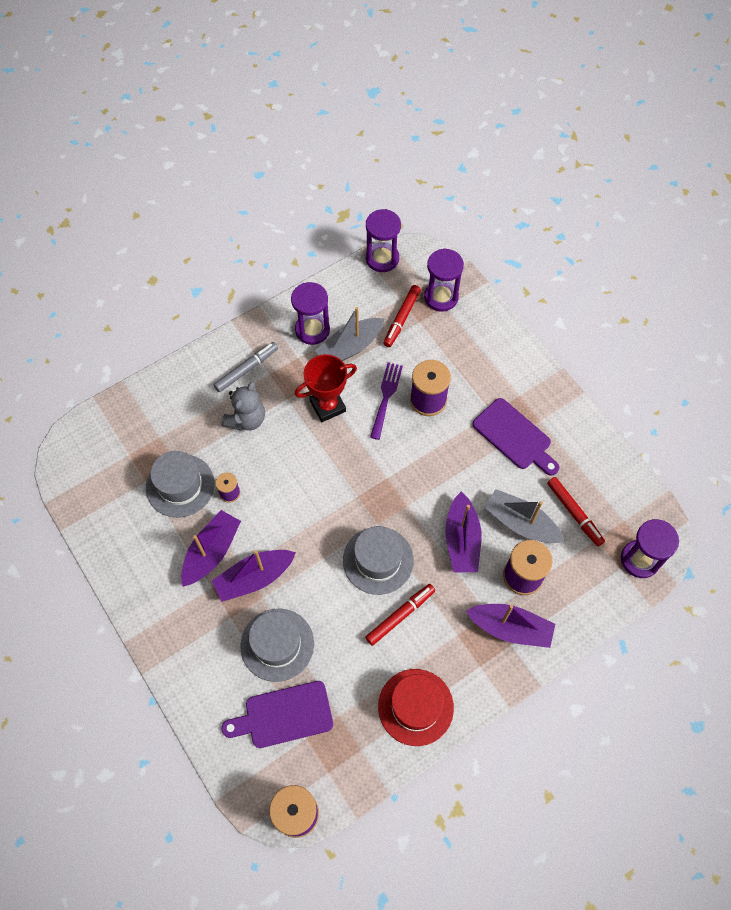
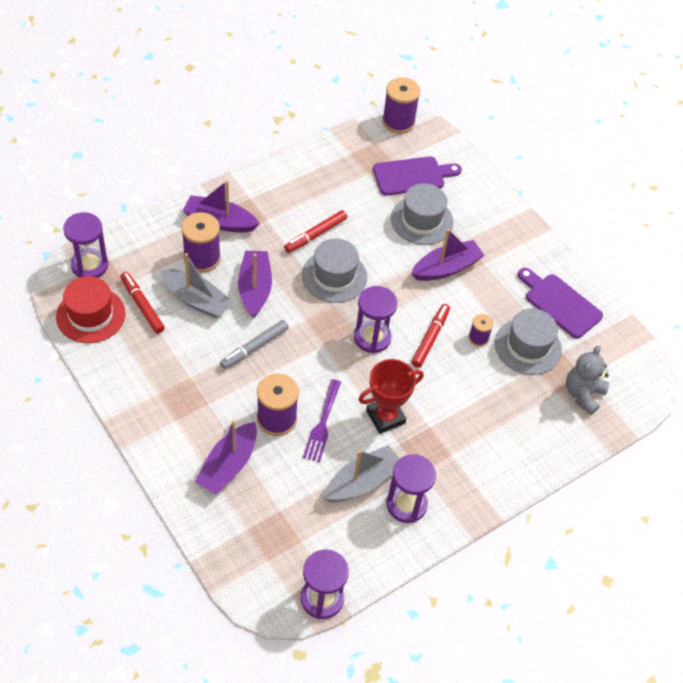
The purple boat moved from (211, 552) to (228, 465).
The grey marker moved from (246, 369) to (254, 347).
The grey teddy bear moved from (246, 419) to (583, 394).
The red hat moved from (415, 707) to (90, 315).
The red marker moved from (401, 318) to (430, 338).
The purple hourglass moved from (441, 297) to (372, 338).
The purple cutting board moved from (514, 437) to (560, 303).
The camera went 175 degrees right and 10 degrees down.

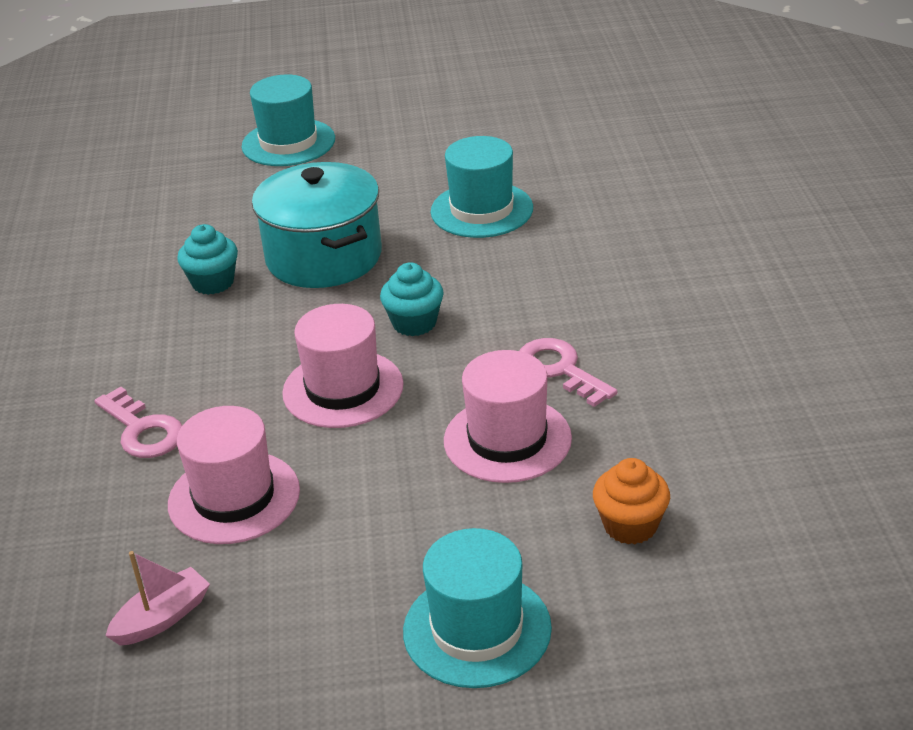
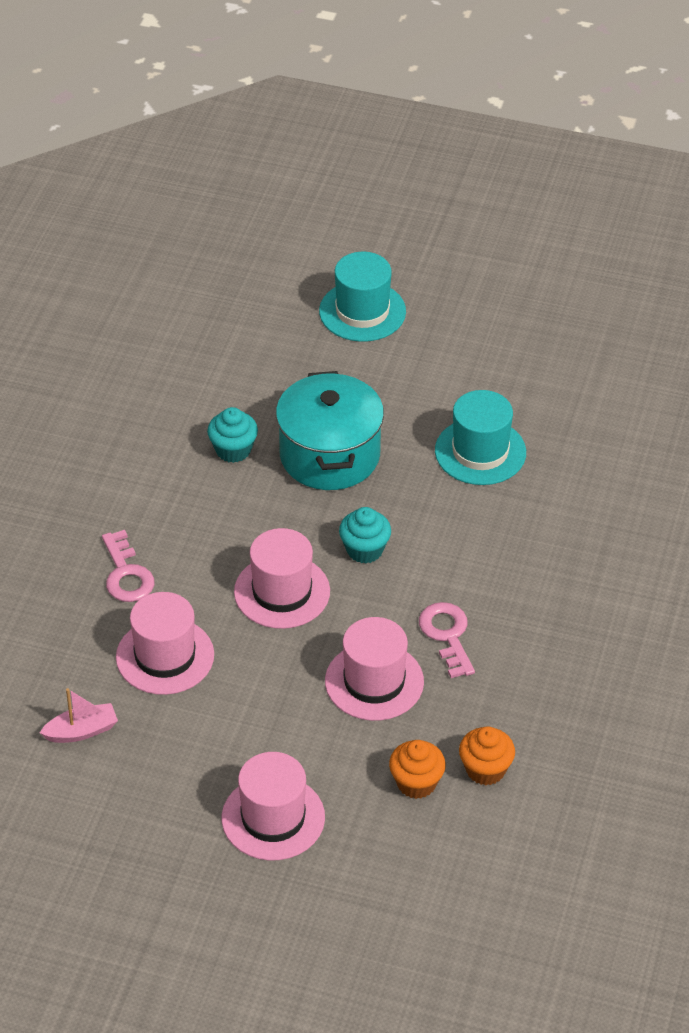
The turquoise hat at (477, 629) became the pink hat at (273, 818).
The orange cupcake at (485, 769) appeared.
The camera went 20 degrees right and 10 degrees up.

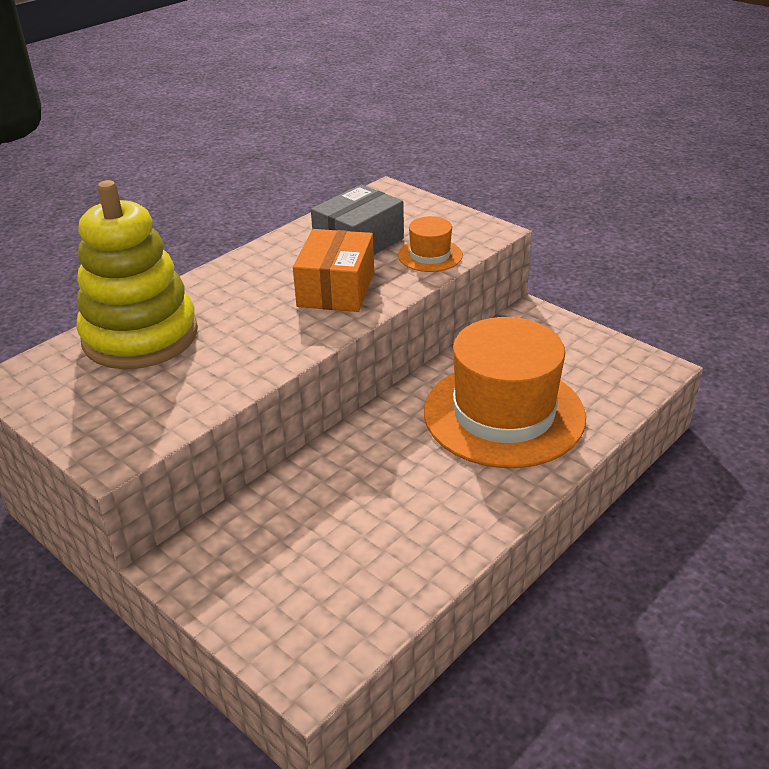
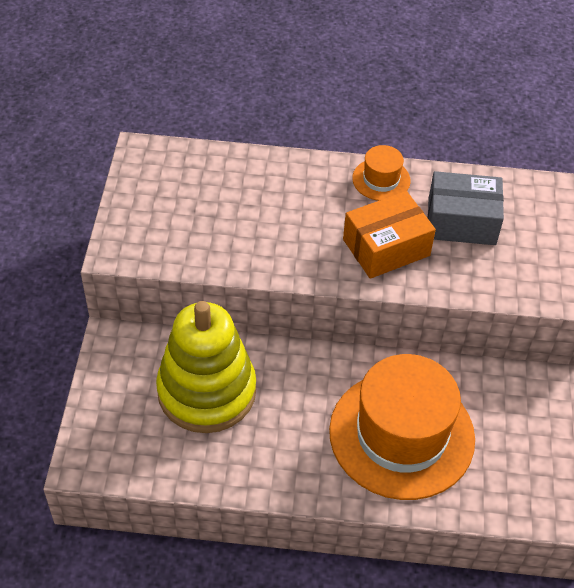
The yellow stacking toy moved from (140, 336) to (207, 391).
The orange hat moved from (430, 255) to (381, 179).
The camera went 50 degrees right and 15 degrees up.

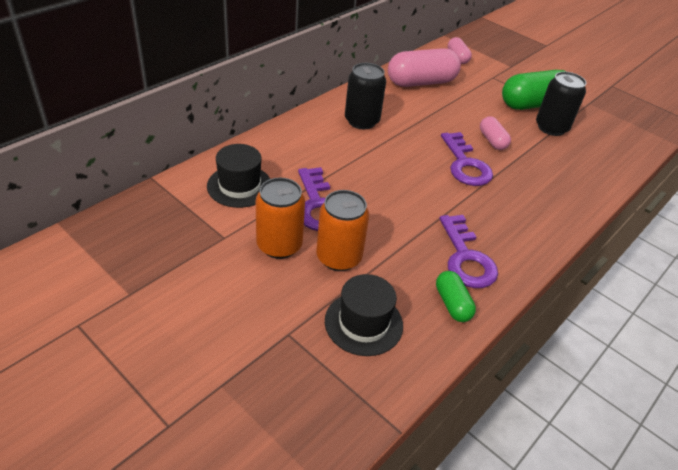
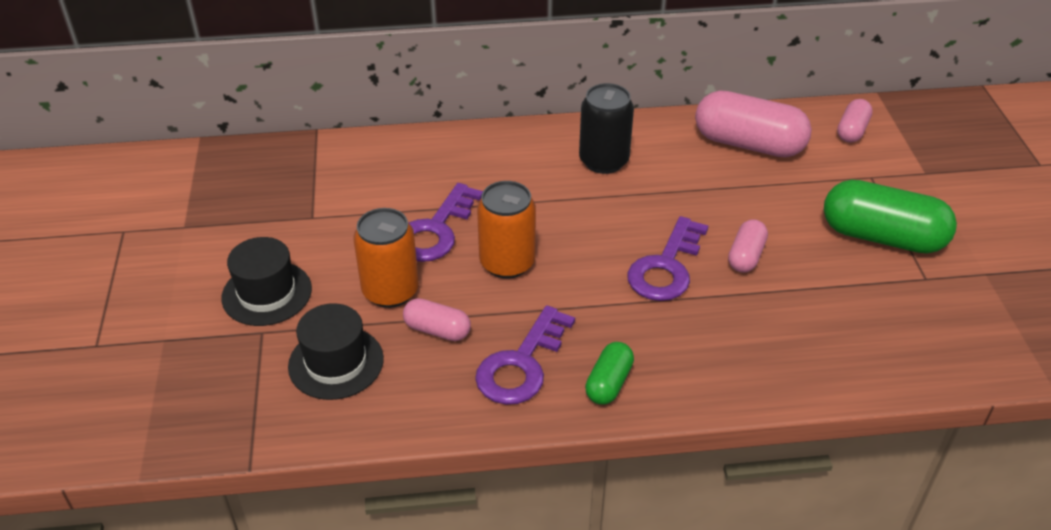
The black hat moved from (239, 186) to (267, 293).
The orange can moved from (279, 245) to (507, 263).
The green capsule moved from (452, 304) to (608, 383).
The black can at (551, 127) disappeared.
The pink capsule at (437, 330) appeared.
The camera went 45 degrees right and 0 degrees up.

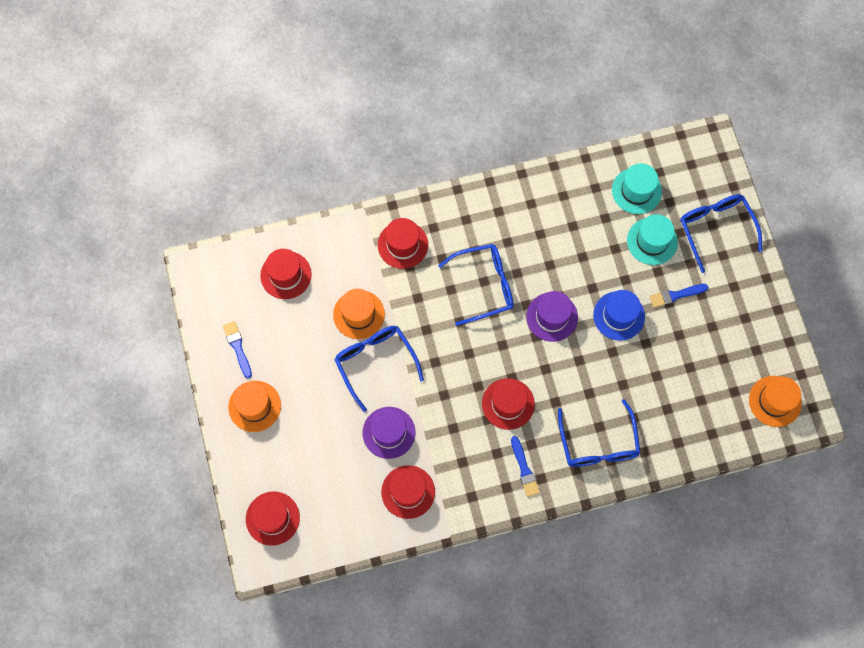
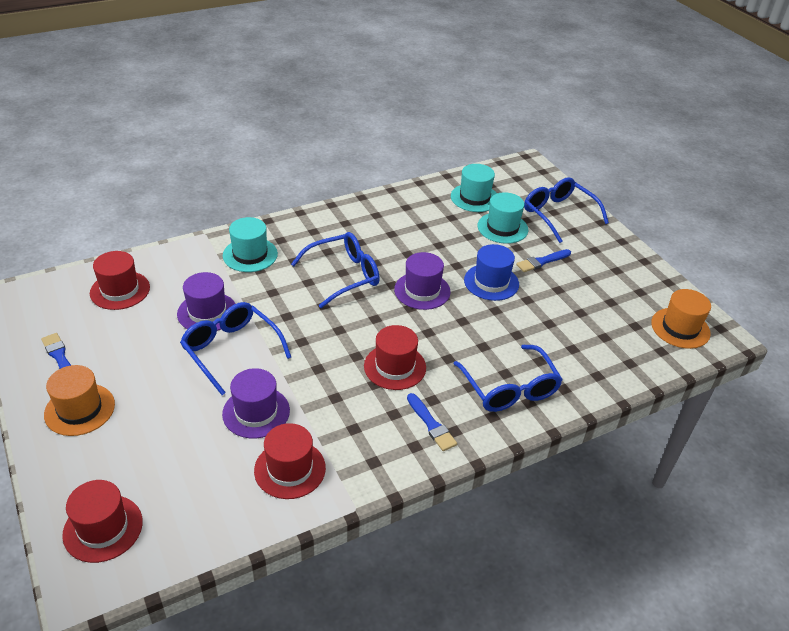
The orange hat at (359, 314) became the purple hat at (207, 312).
The red hat at (402, 245) became the turquoise hat at (250, 255).
The camera went 15 degrees left and 30 degrees down.

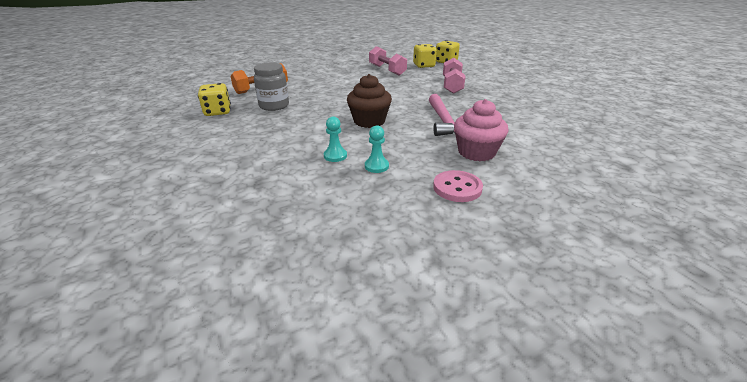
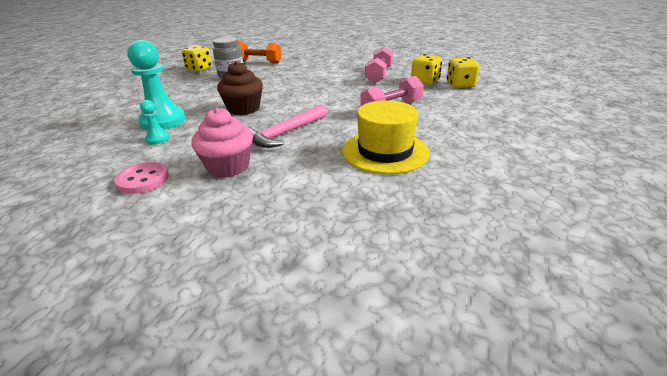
The turquoise pawn at (335, 156) changed to 2.09 times the size.
The yellow hat at (385, 151) appeared.
The camera went 50 degrees right and 0 degrees up.

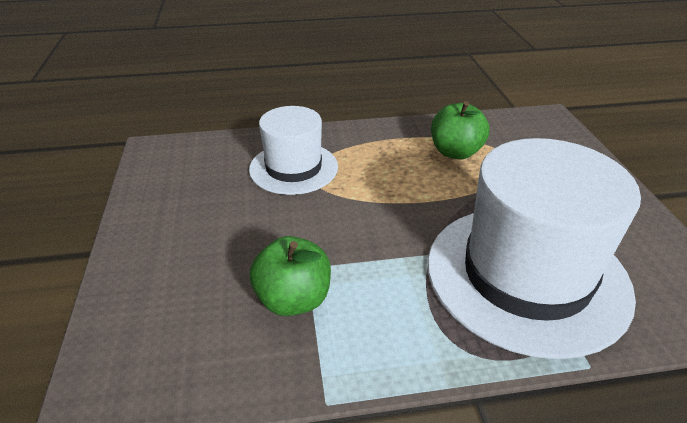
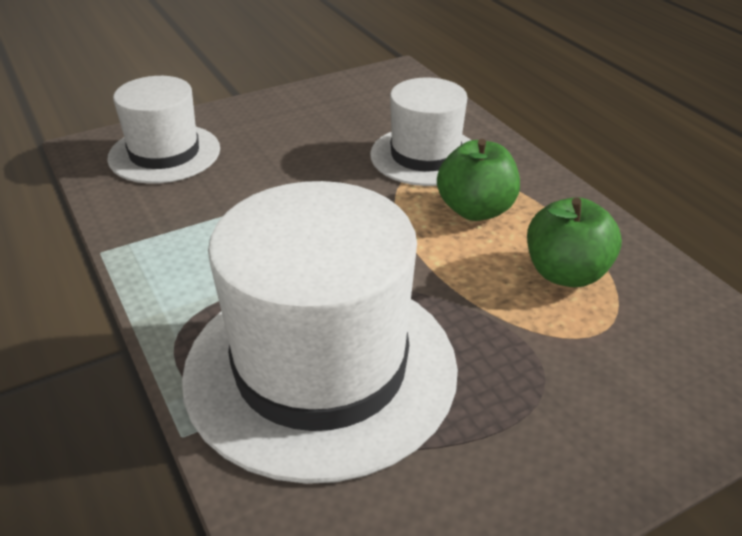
The green apple moved from (293, 299) to (475, 210).
The white hat at (164, 153) appeared.
The camera went 70 degrees right and 0 degrees up.

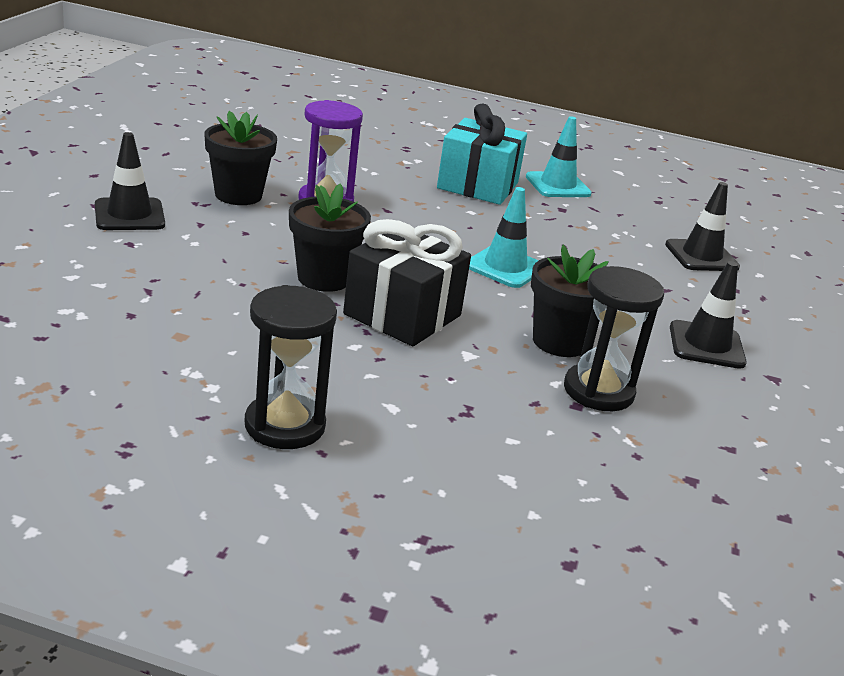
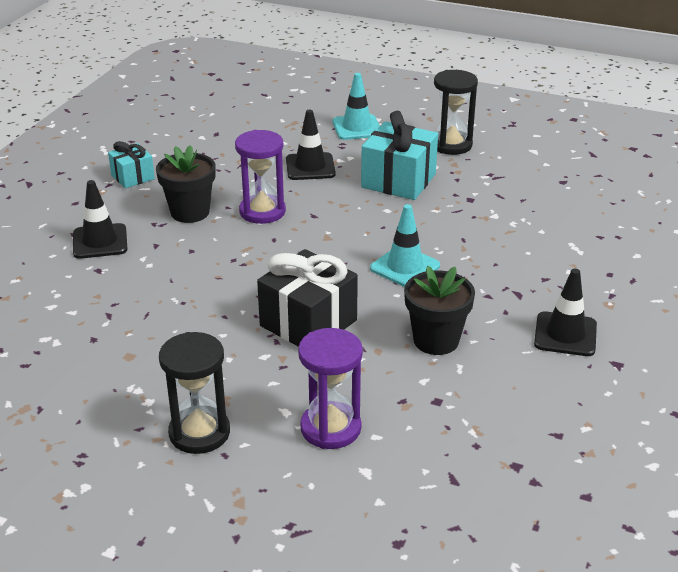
The black flower pot at (324, 278) disappeared.
The turquoise traffic cone moved from (558, 185) to (357, 128).
The black hourglass moved from (598, 391) to (451, 145).
The black traffic cone moved from (701, 256) to (310, 167).
The turquoise gift at (133, 177) appeared.
The purple hourglass at (330, 428) appeared.
The camera went 10 degrees right and 5 degrees up.

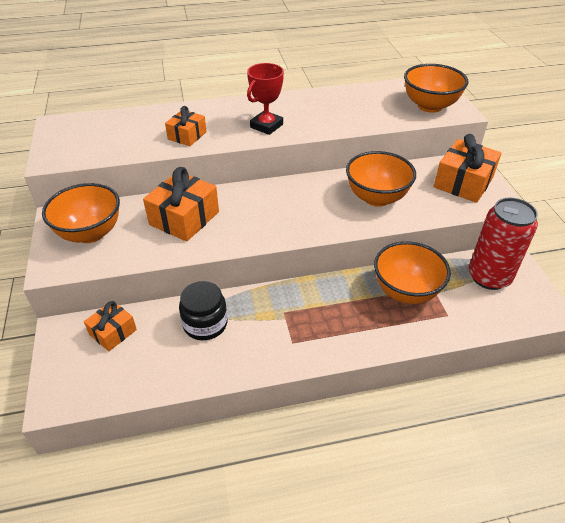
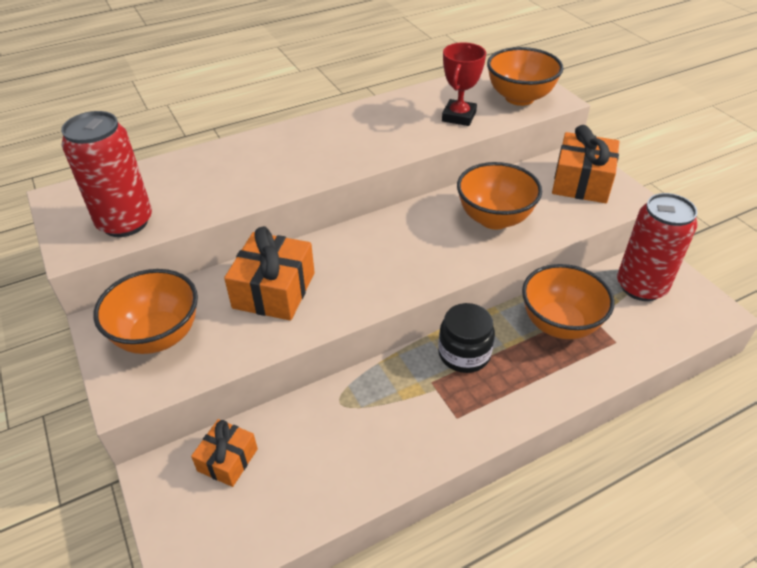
The orange gift at (187, 136) disappeared.
The black jar moved from (205, 324) to (464, 354).
The red trophy moved from (266, 126) to (459, 116).
The red can at (125, 222) appeared.
The camera went 15 degrees left and 0 degrees up.

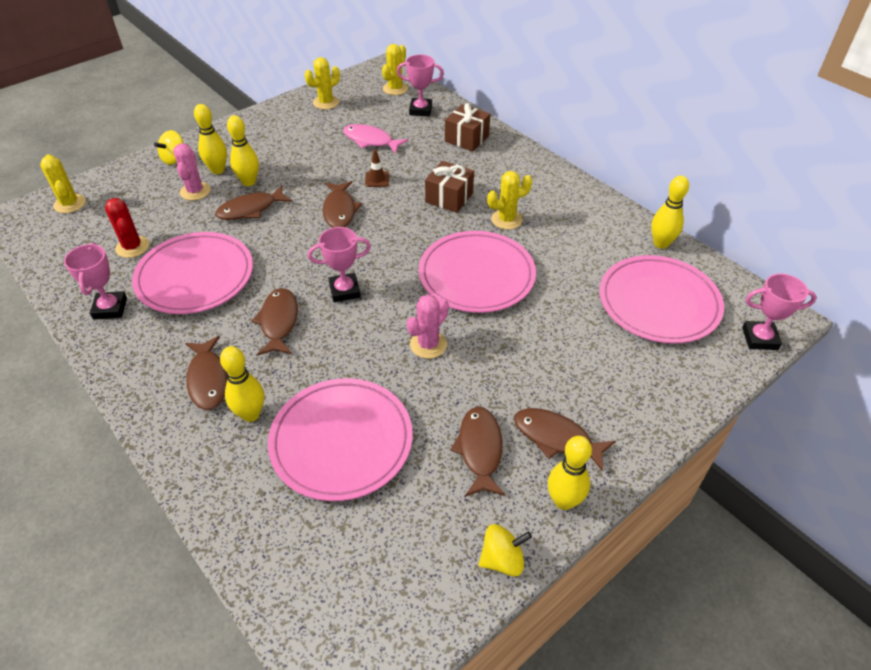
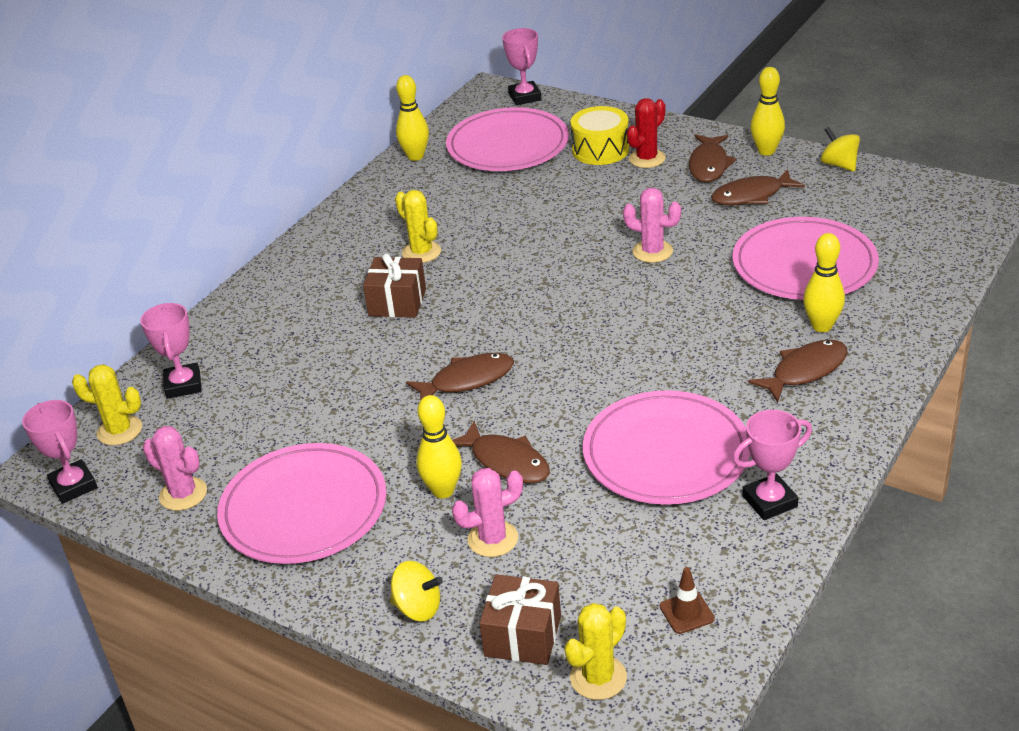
The red cactus moved from (132, 247) to (647, 159).
The yellow bowling pin at (218, 170) disappeared.
The brown fish at (279, 322) disappeared.
The yellow cactus at (326, 102) became the pink cactus at (183, 494).
The pink trophy moved from (344, 290) to (73, 486).
The pink fish at (370, 140) disappeared.
The brown traffic cone moved from (377, 179) to (686, 612).
The pink plate moved from (476, 275) to (304, 509).
The brown gift moved from (466, 138) to (523, 636).
The yellow drum at (600, 150) appeared.
The camera went 105 degrees left and 10 degrees down.

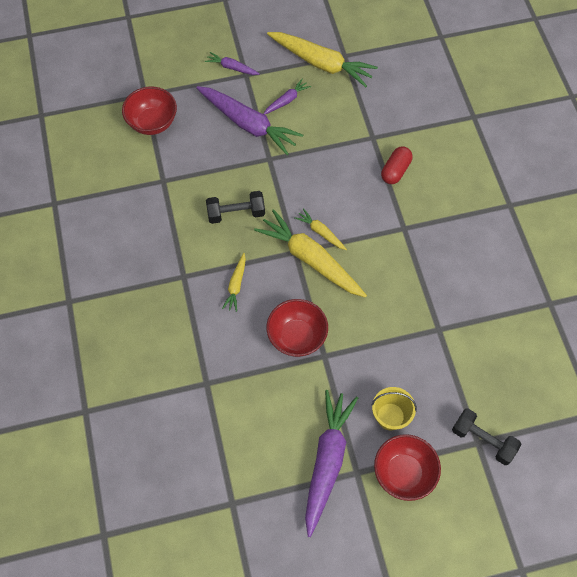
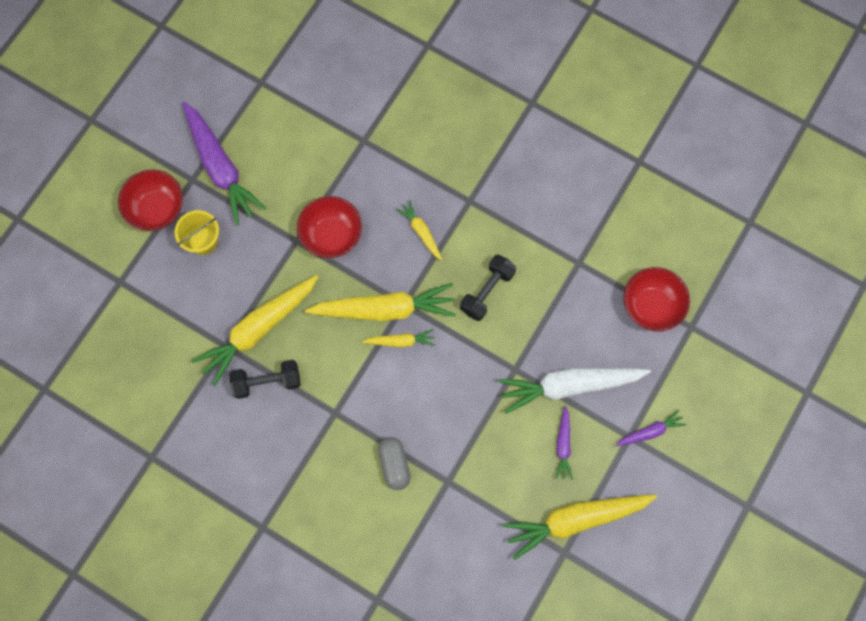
The purple carrot at (248, 124) became the white carrot at (569, 386).
The red capsule at (395, 171) became the grey capsule at (394, 465).
The black dumbbell moved from (483, 440) to (267, 382).
The yellow carrot at (258, 330) appeared.
The camera went 135 degrees right and 10 degrees up.

